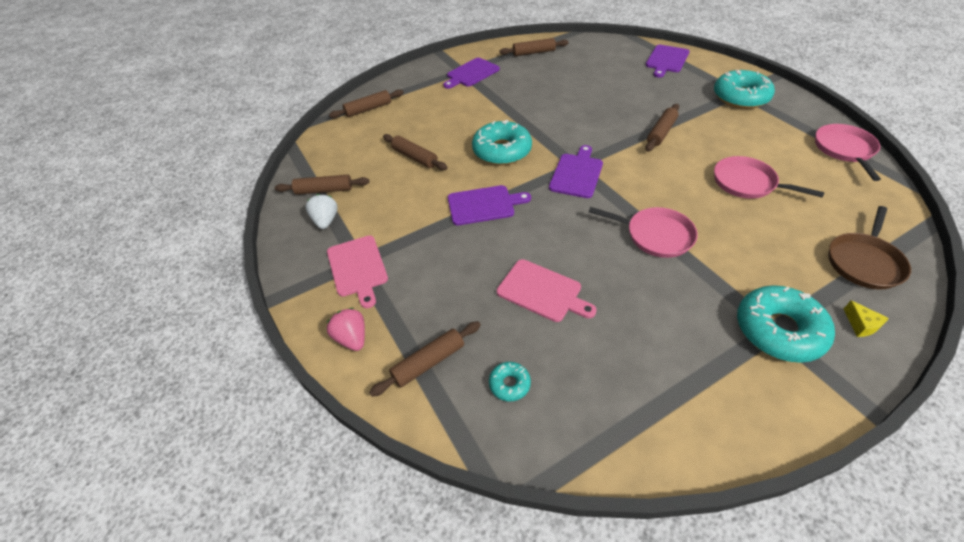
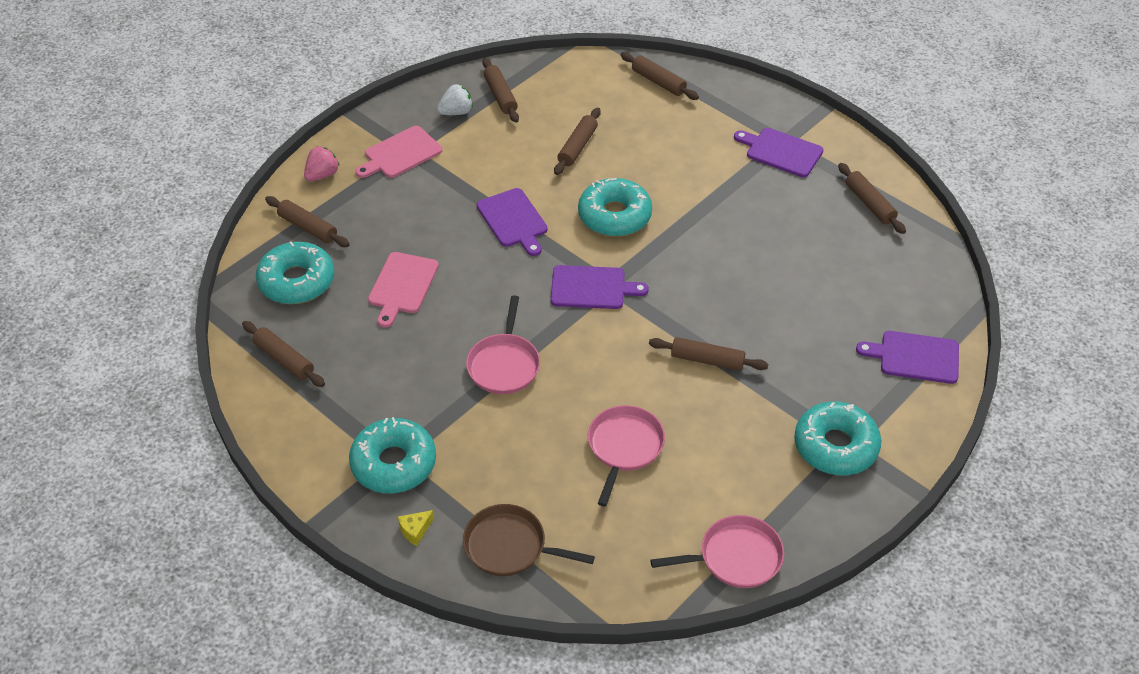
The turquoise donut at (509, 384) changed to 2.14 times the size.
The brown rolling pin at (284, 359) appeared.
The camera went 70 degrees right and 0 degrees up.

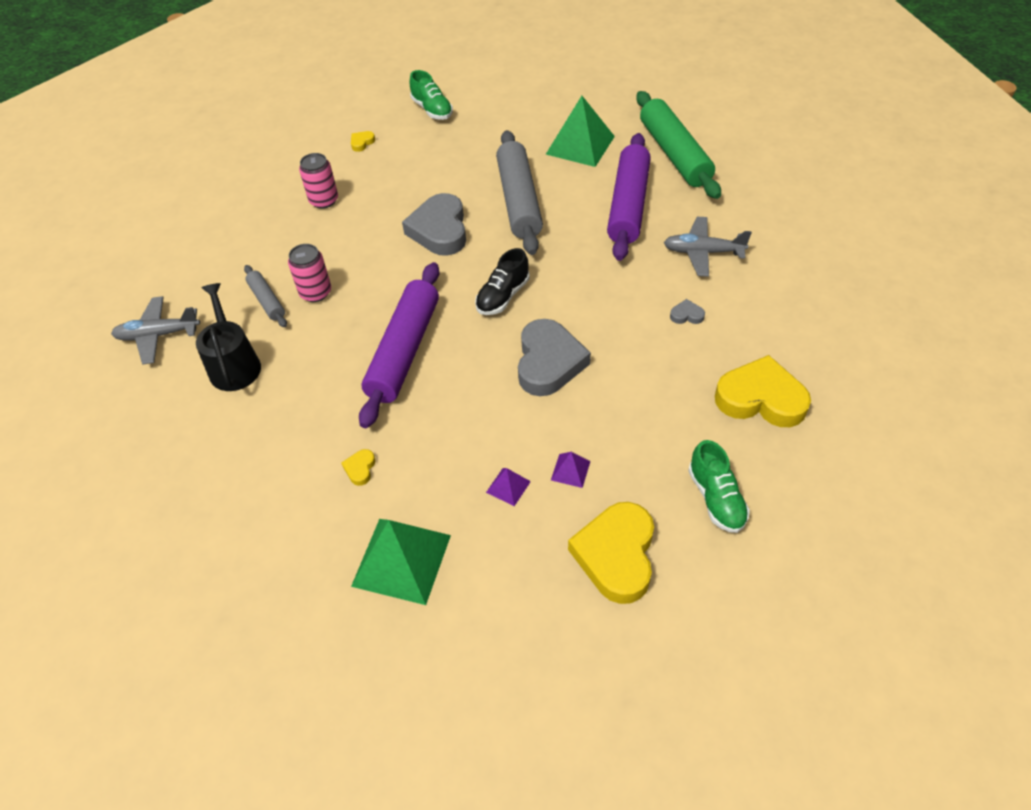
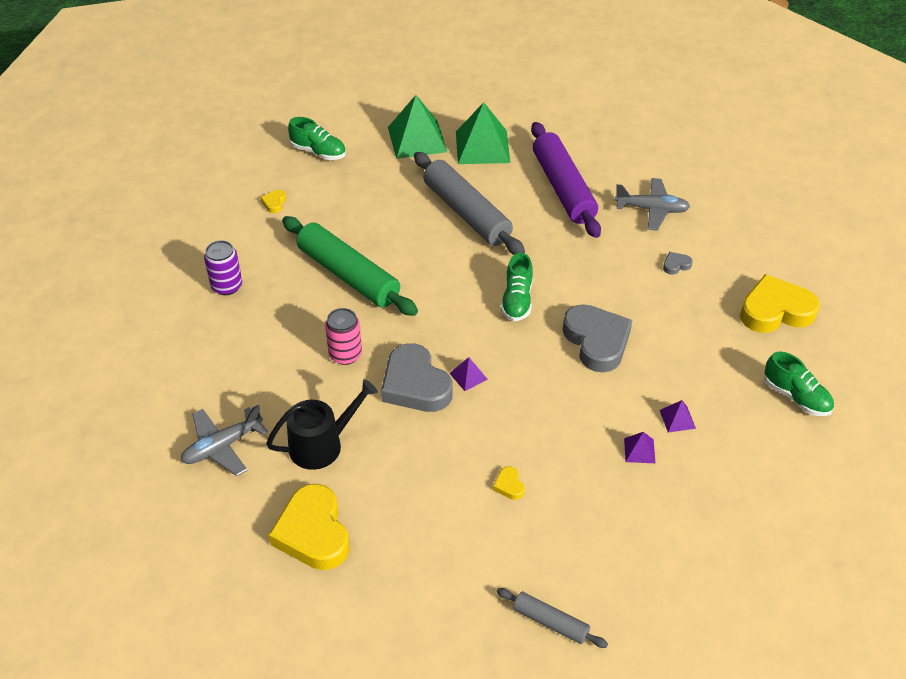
The black watering can at (234, 365) turned 105 degrees clockwise.
The grey rolling pin moved from (267, 301) to (550, 622).
The pink can at (324, 200) disappeared.
The green pyramid moved from (401, 560) to (417, 139).
The purple rolling pin at (404, 351) was replaced by the purple pyramid at (468, 376).
The grey heart moved from (439, 230) to (415, 385).
The black shoe at (503, 296) became the green shoe at (517, 300).
The yellow heart moved from (616, 555) to (313, 533).
The green rolling pin moved from (674, 154) to (348, 275).
The grey plane at (703, 252) turned 150 degrees counterclockwise.
The purple can at (227, 286) appeared.
The camera went 30 degrees left and 5 degrees down.

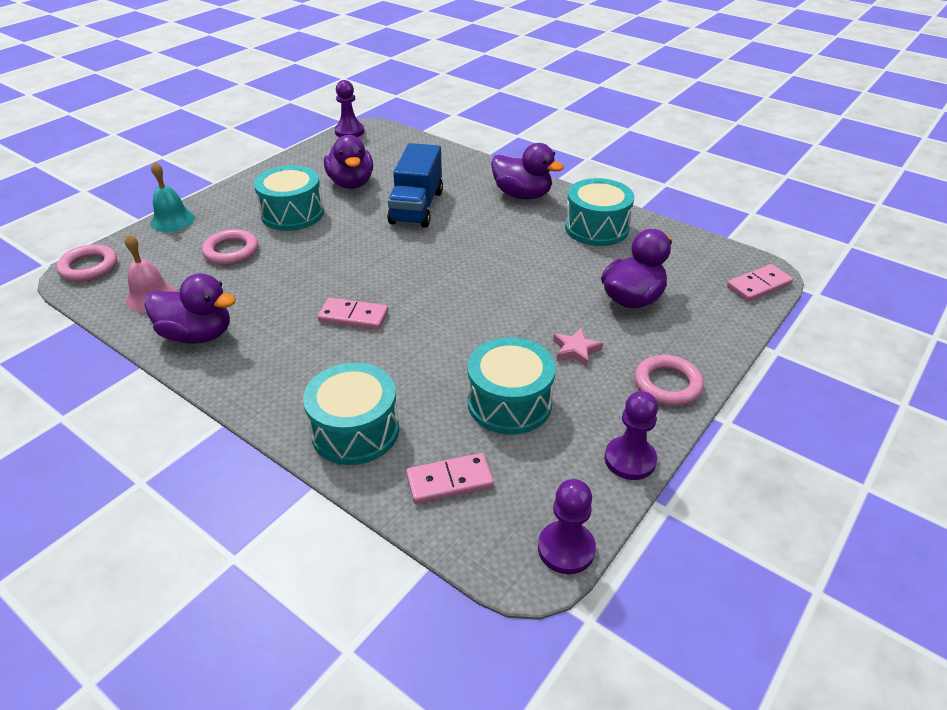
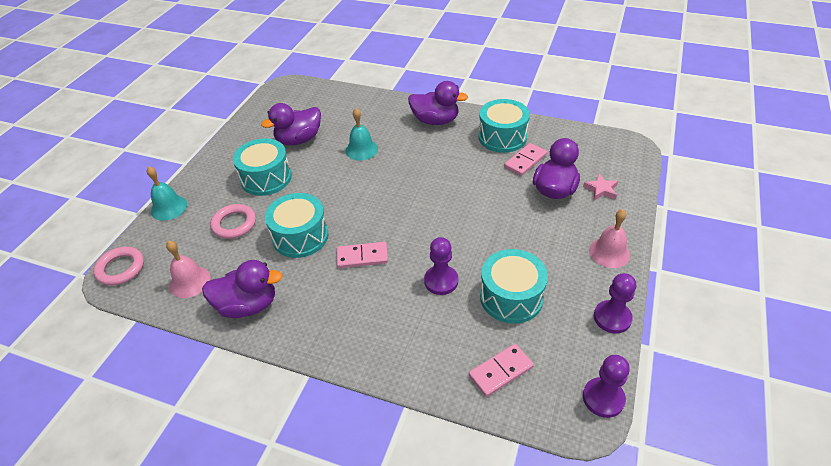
The turquoise drum moved from (355, 431) to (300, 236).
The purple duck at (351, 183) turned 90 degrees clockwise.
The purple pawn moved from (349, 131) to (441, 281).
The blue truck at (417, 207) was replaced by the turquoise bell at (361, 149).
The pink star moved from (575, 350) to (601, 190).
The pink ring at (667, 384) was replaced by the pink bell at (609, 252).
The pink domino moved from (759, 285) to (525, 161).
The camera went 15 degrees left and 5 degrees up.

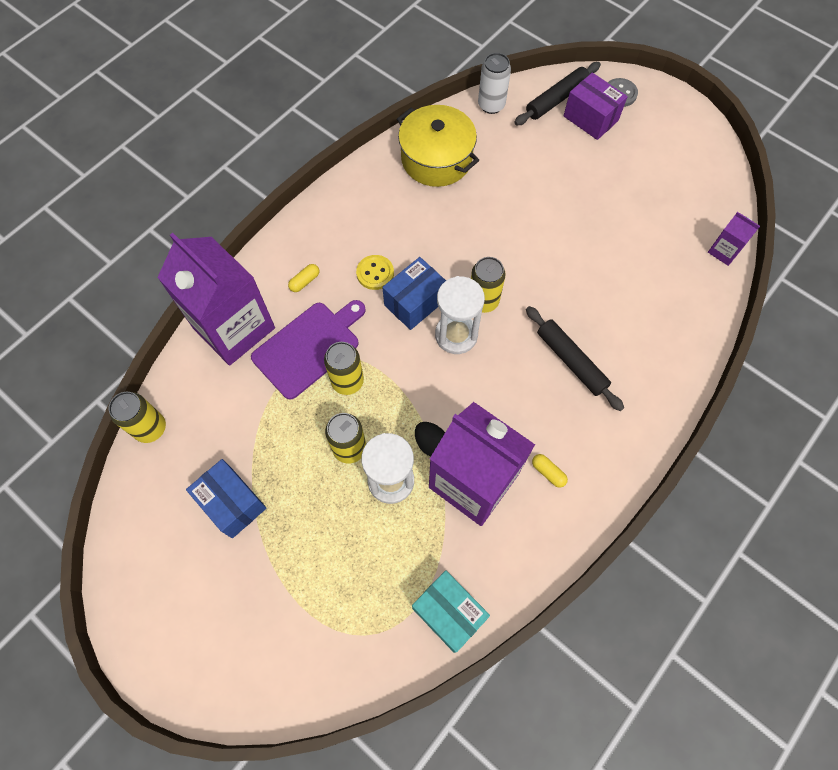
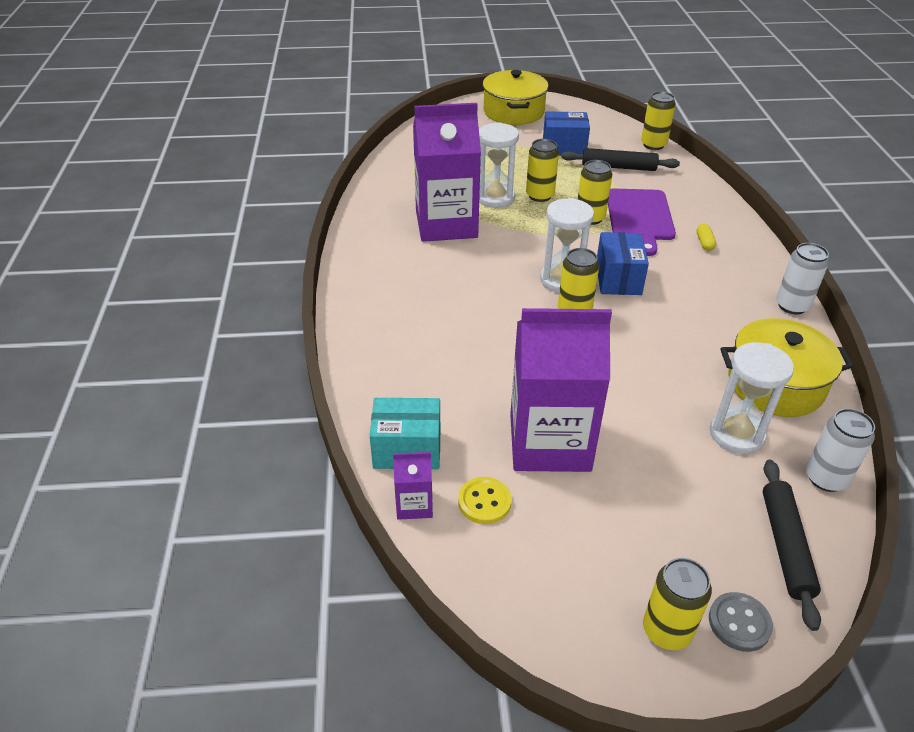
The purple carton moved from (234, 328) to (549, 442).
The yellow button moved from (375, 273) to (484, 502).
The turquoise box moved from (449, 613) to (407, 449).
The black egg at (431, 443) disappeared.
The black rolling pin moved from (571, 361) to (618, 167).
The yellow capsule at (548, 472) disappeared.
The purple box at (590, 118) disappeared.
The yellow pot at (513, 112) appeared.
The yellow can at (666, 630) appeared.
The white hourglass at (736, 434) appeared.
The white can at (792, 306) appeared.
The camera went 135 degrees right and 25 degrees down.

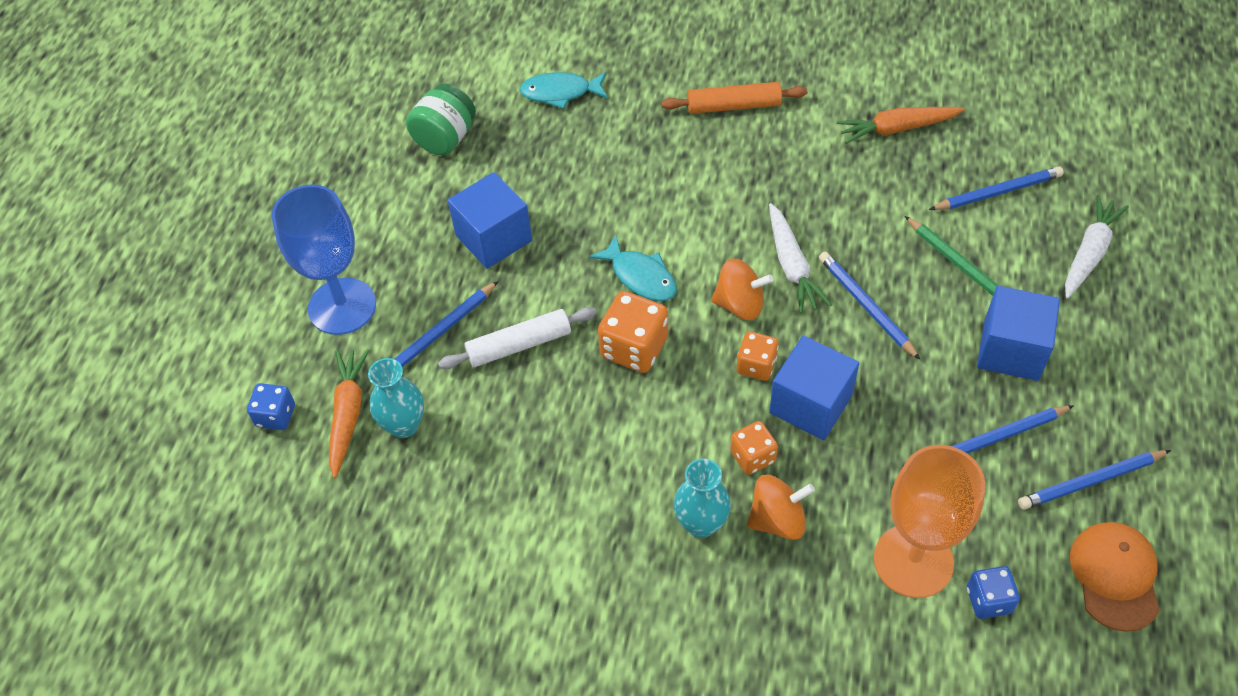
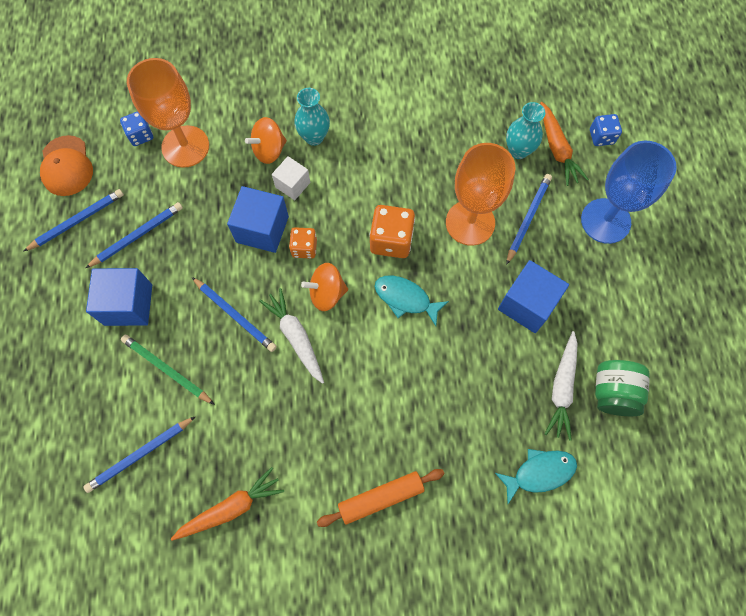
The white rolling pin at (519, 345) was replaced by the orange goblet at (470, 223).
The orange dice at (752, 457) was replaced by the white cube at (292, 185).
The white carrot moved from (1089, 253) to (561, 388).
The camera went 160 degrees right and 15 degrees up.

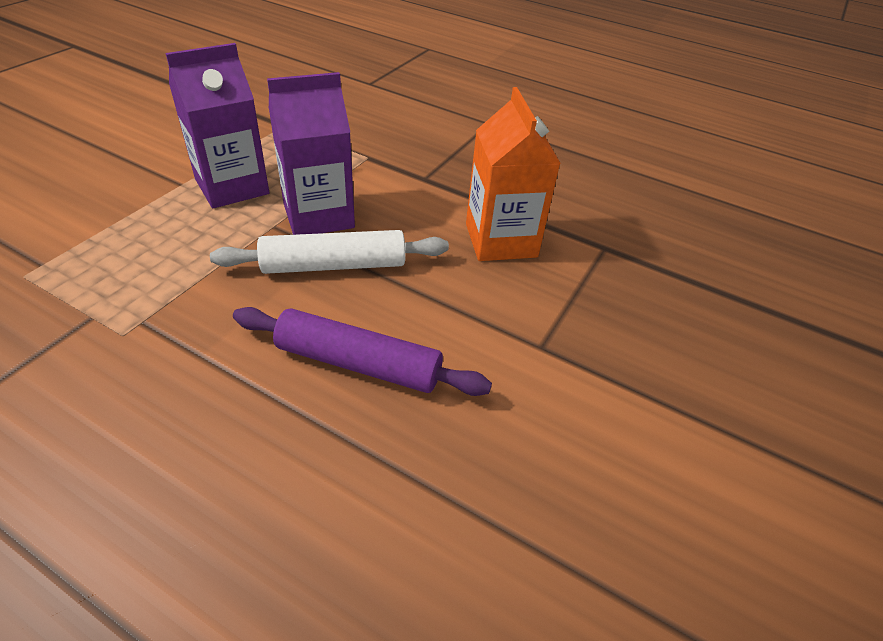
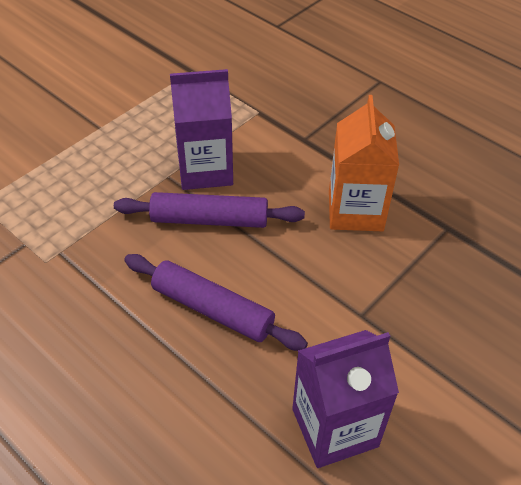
The purple carton moved from (232, 187) to (335, 427).
The white rolling pin at (334, 265) became the purple rolling pin at (209, 219).
The camera went 15 degrees right and 5 degrees up.

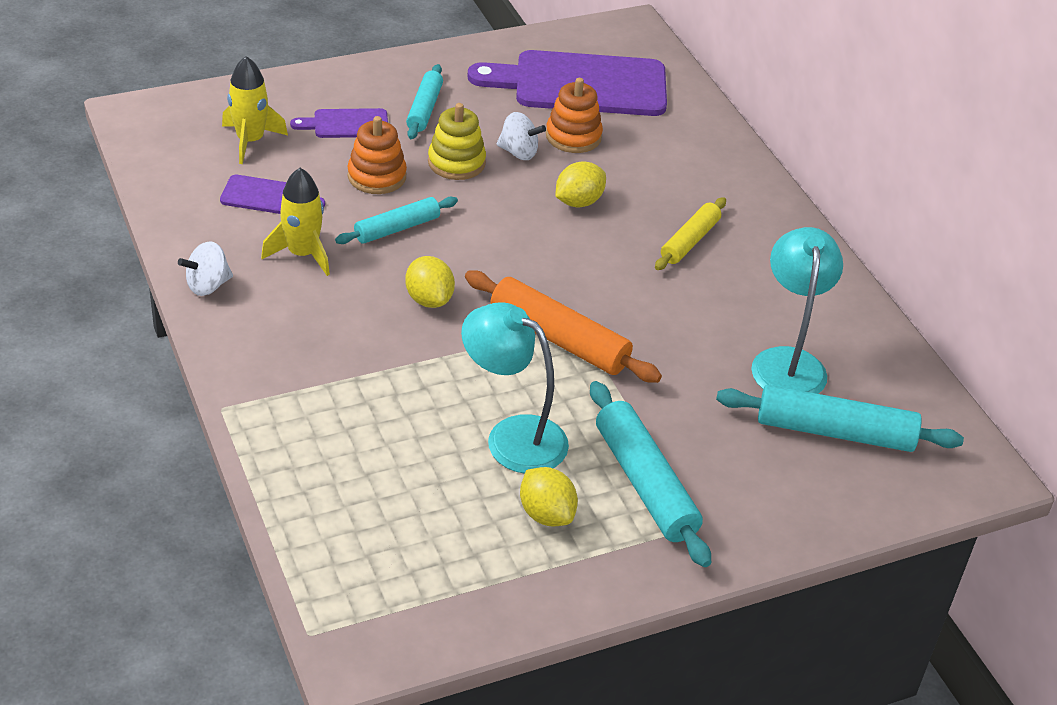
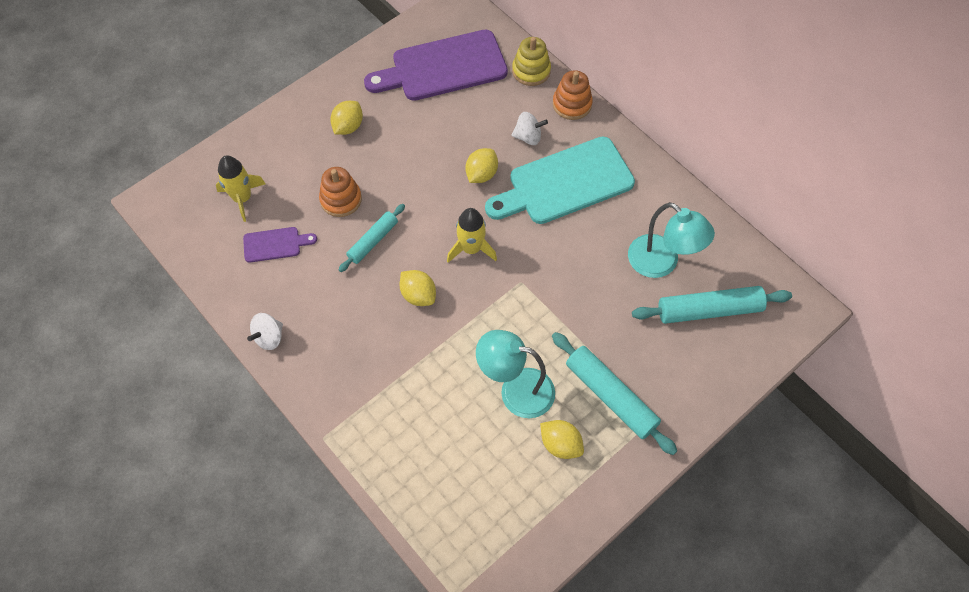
The yellow rocket moved from (302, 254) to (471, 248).
The purple cutting board at (346, 124) disappeared.
The turquoise rolling pin at (425, 109) was replaced by the yellow lemon at (348, 127).
The yellow stacking toy moved from (456, 162) to (531, 71).
The orange rolling pin at (559, 338) disappeared.
The white spinning top moved from (519, 152) to (528, 137).
The orange stacking toy moved from (573, 136) to (572, 104).
The yellow rolling pin at (690, 241) was replaced by the turquoise cutting board at (565, 183).
The turquoise lamp at (788, 362) turned 150 degrees clockwise.
The camera went 15 degrees left and 20 degrees up.

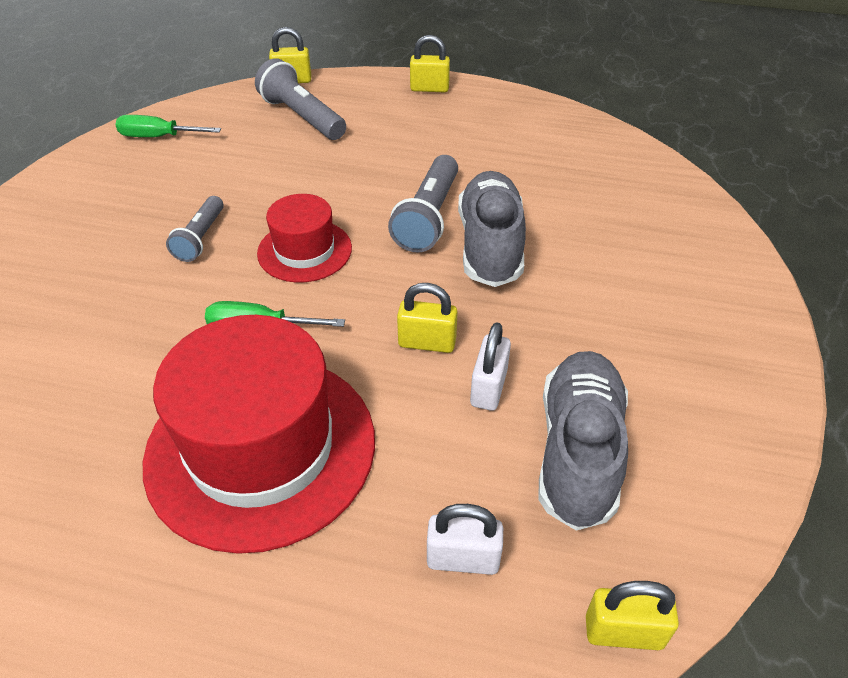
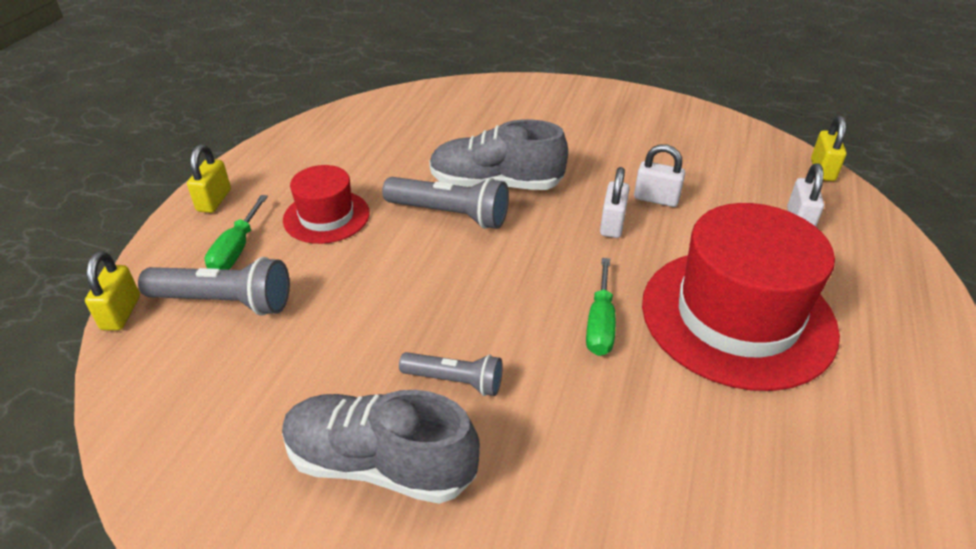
The green screwdriver moved from (158, 137) to (236, 249).
The grey flashlight at (302, 117) turned 135 degrees counterclockwise.
The red hat moved from (304, 251) to (326, 216).
The yellow padlock at (427, 342) became the white padlock at (612, 224).
The grey shoe moved from (578, 451) to (380, 464).
The camera went 85 degrees left and 5 degrees down.

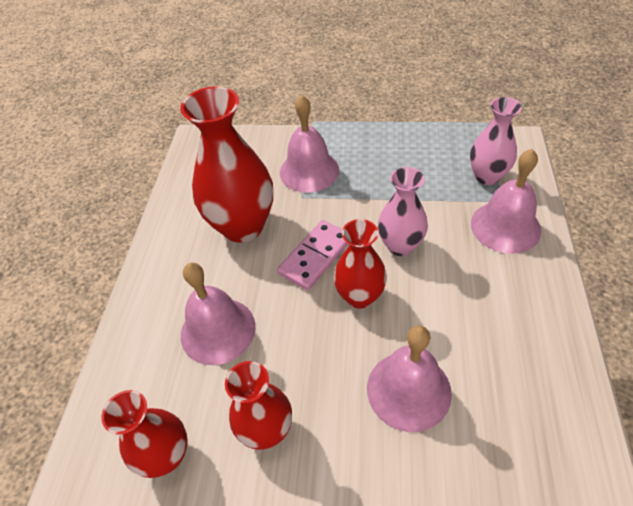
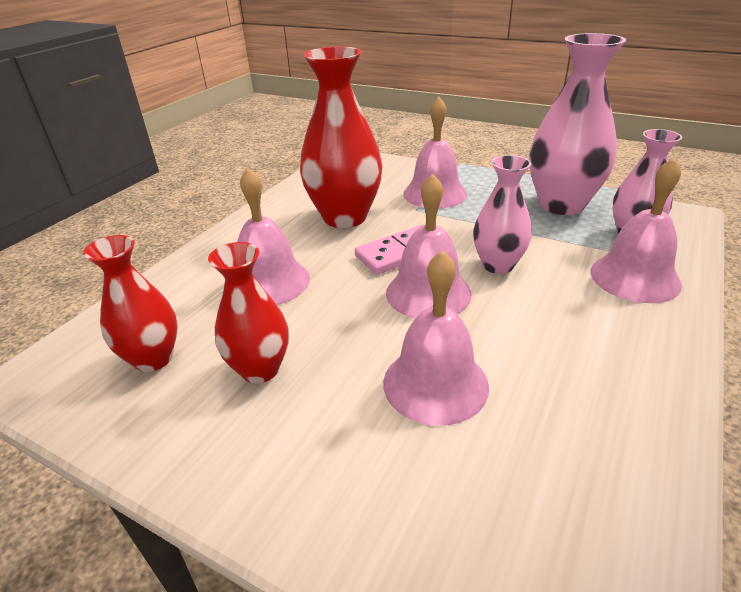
The red vase at (360, 296) was replaced by the pink bell at (428, 293).
The pink vase at (561, 205) appeared.
The camera went 20 degrees right and 15 degrees down.

